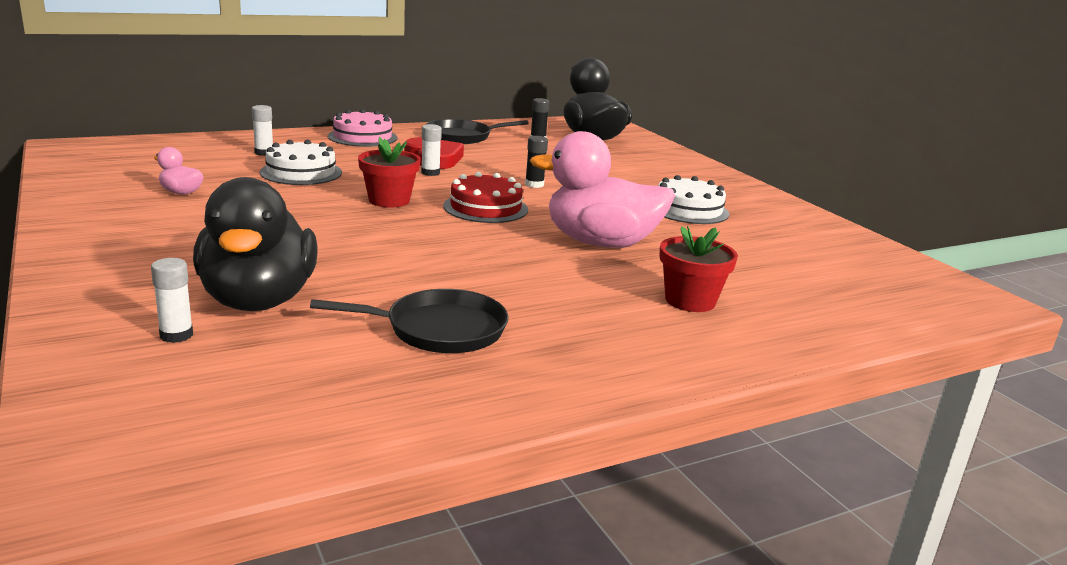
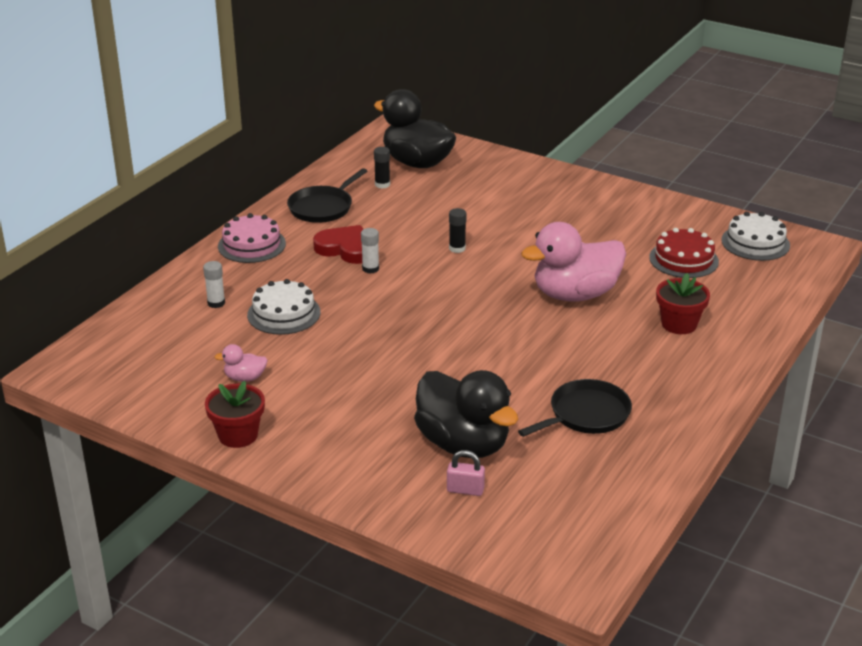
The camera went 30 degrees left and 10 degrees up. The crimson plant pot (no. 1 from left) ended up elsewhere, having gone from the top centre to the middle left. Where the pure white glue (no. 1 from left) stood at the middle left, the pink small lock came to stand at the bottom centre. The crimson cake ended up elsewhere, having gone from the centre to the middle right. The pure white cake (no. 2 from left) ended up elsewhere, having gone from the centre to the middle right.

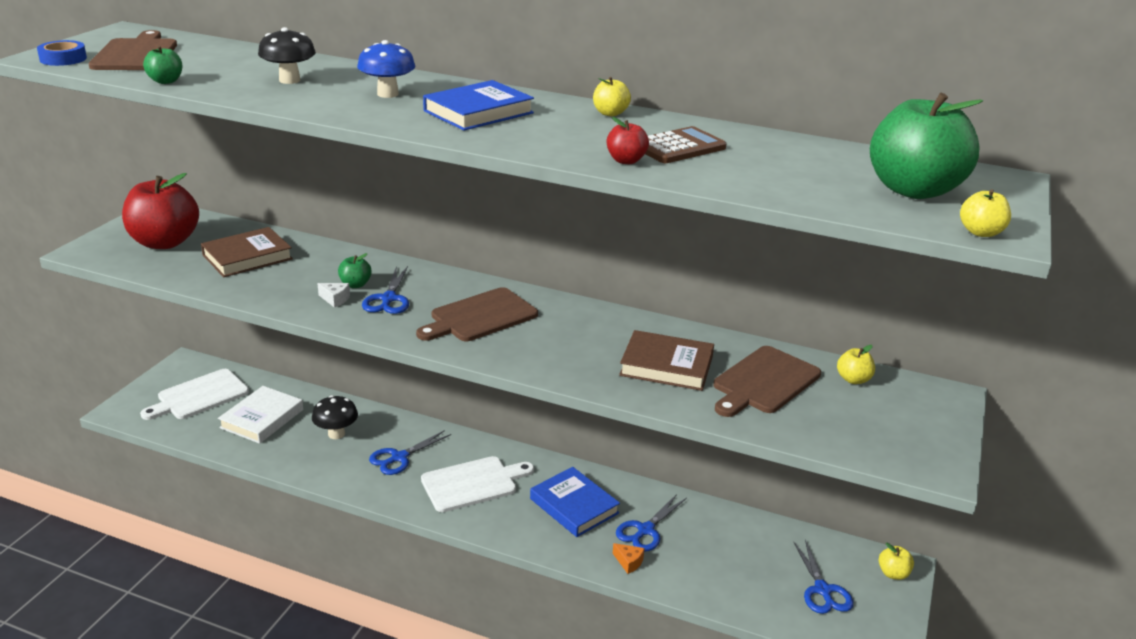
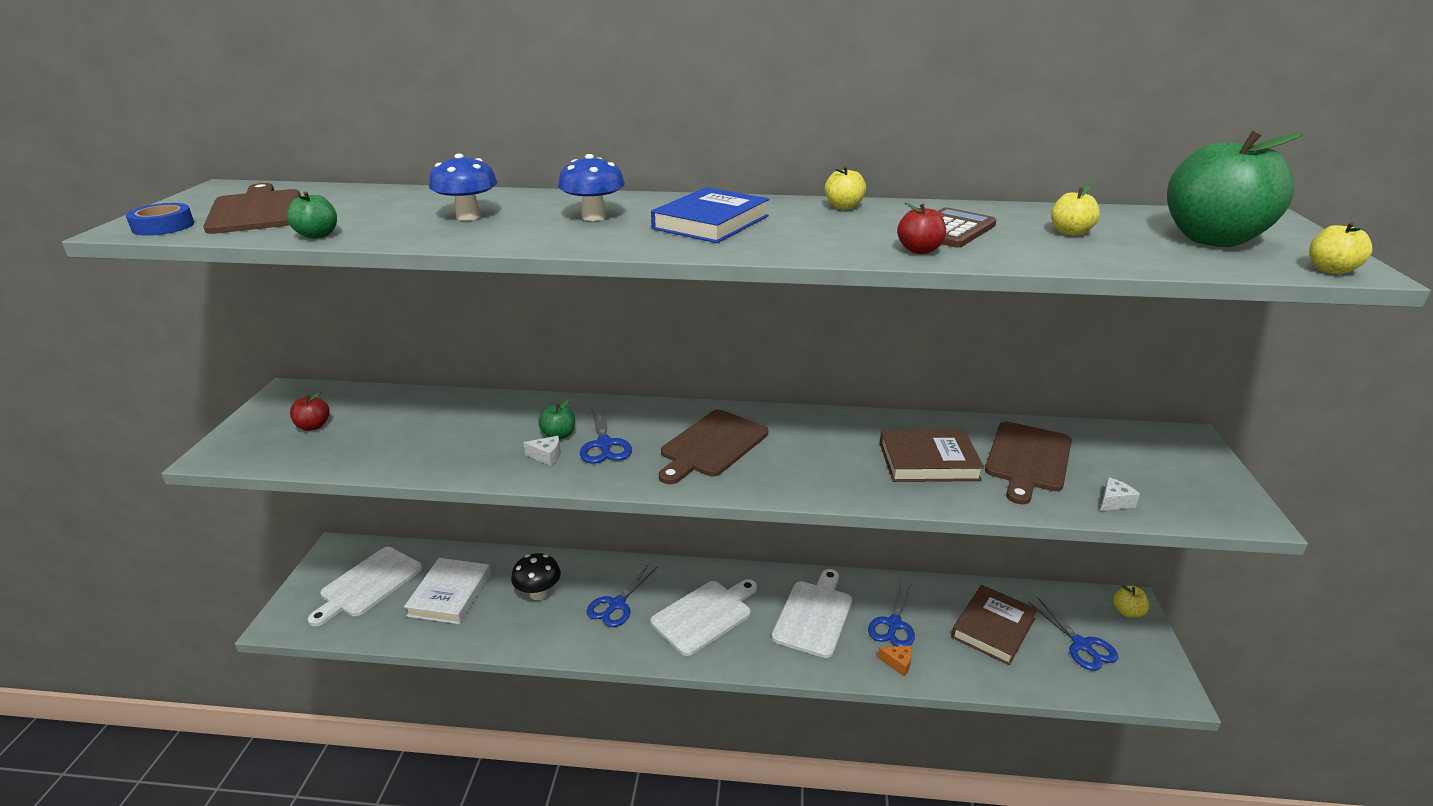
The camera went 15 degrees left and 0 degrees up. The size of the crimson apple (no. 1 from left) at the top left changed by a factor of 0.43. What was the black toadstool (no. 1 from left) at the top left turned into the blue toadstool (no. 1 from left) at the top left. Where the blue hardback (no. 2 from left) stood at the bottom centre, the pure white chopping board (no. 3 from left) came to stand at the bottom centre. The russet hardback (no. 1 from left in the first image) ended up elsewhere, having gone from the middle left to the bottom right. The bright yellow apple (no. 2 from left) ended up elsewhere, having gone from the middle right to the top right. The second view gained the pure white cheese wedge (no. 2 from left) at the middle right.

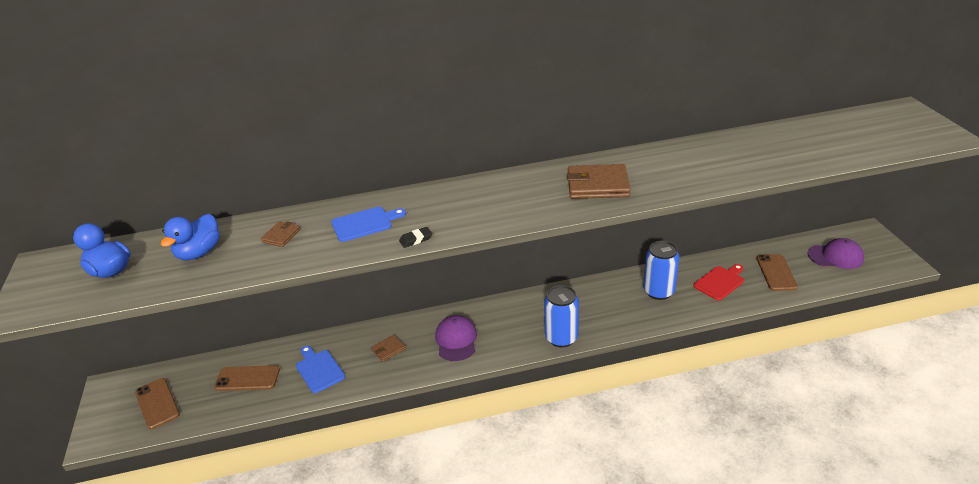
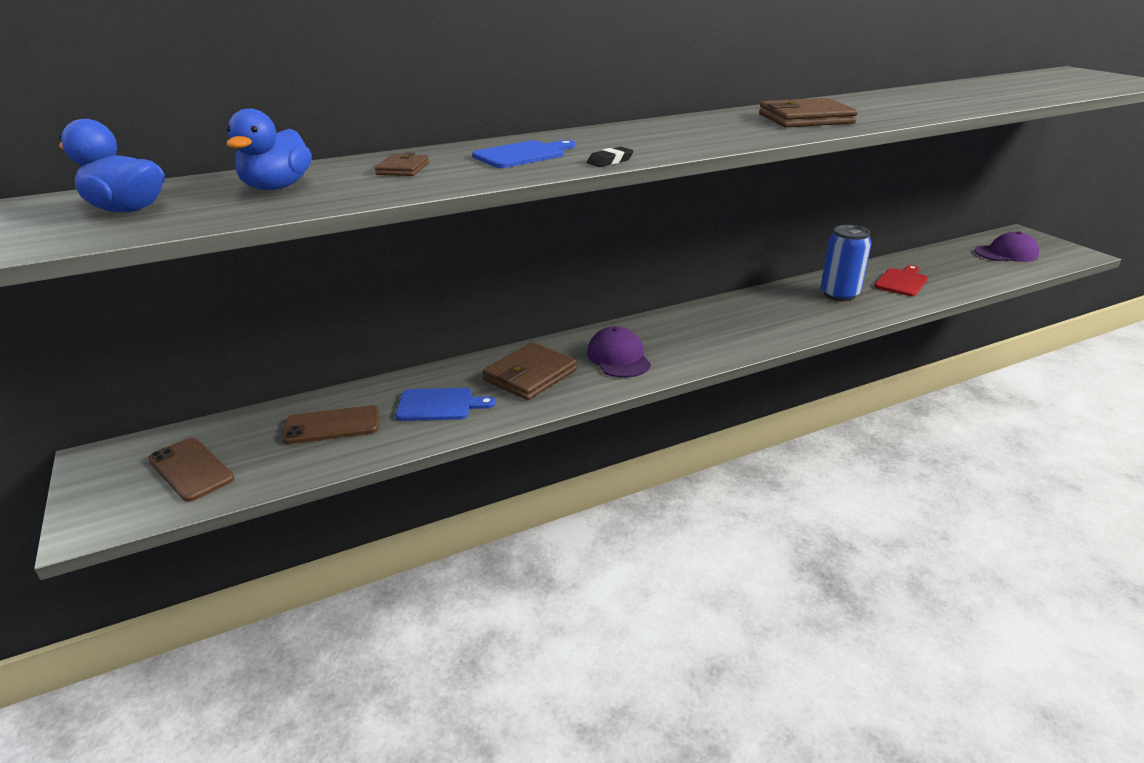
The camera went 15 degrees left and 5 degrees down. The blue chopping board (no. 1 from left) at the bottom left ended up facing another way, 135 degrees clockwise from before. The size of the russet card wallet (no. 2 from left) at the bottom centre changed by a factor of 1.95. The second view lost the blue soda can (no. 1 from left) at the centre. The second view lost the russet mobile phone (no. 3 from left) at the middle right.

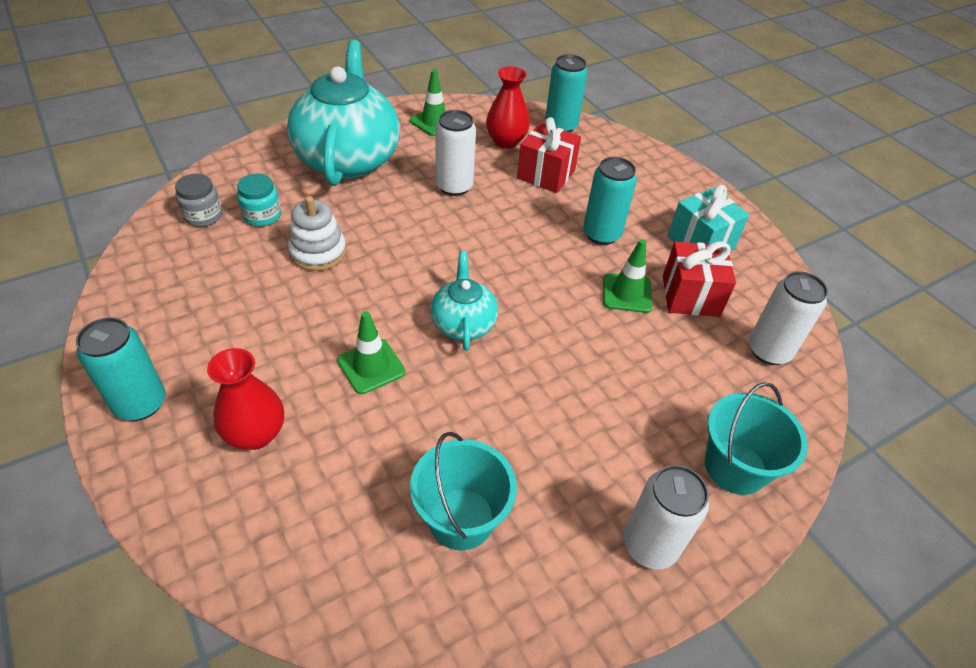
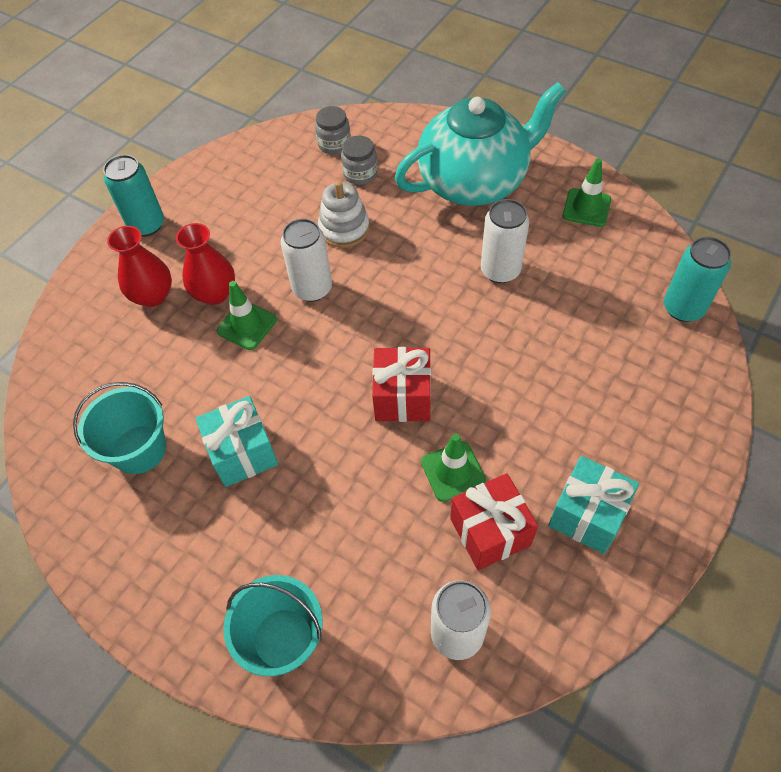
The camera went 70 degrees right and 10 degrees up. The crimson vase (no. 2 from left) ended up elsewhere, having gone from the top centre to the middle left. The second view gained the turquoise present (no. 1 from left) at the middle left. The pure white soda can (no. 2 from left in the first image) ended up elsewhere, having gone from the bottom right to the centre. What was the turquoise jam jar at the top left turned into the ash-grey jam jar (no. 2 from left) at the top centre. The crimson present (no. 1 from left) ended up elsewhere, having gone from the top centre to the centre. The second view lost the turquoise teapot (no. 2 from left) at the centre. The second view lost the turquoise soda can (no. 3 from left) at the top centre.

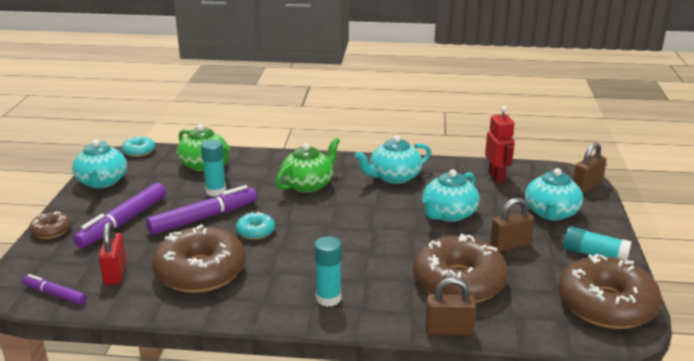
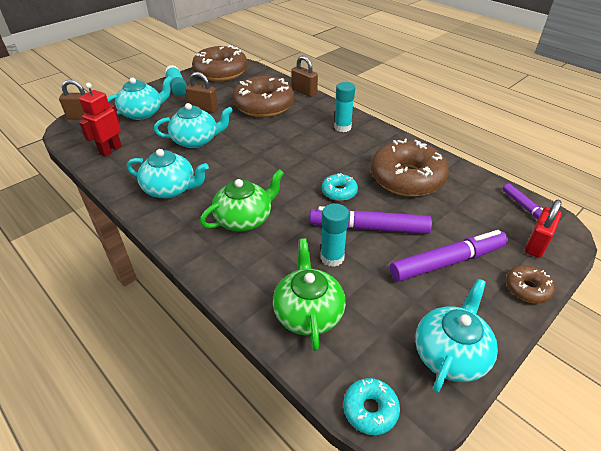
The camera went 140 degrees left and 15 degrees up. The green teapot (no. 2 from left in the first image) at the centre ended up facing another way, 150 degrees clockwise from before. The crimson small lock ended up elsewhere, having gone from the bottom left to the middle right.

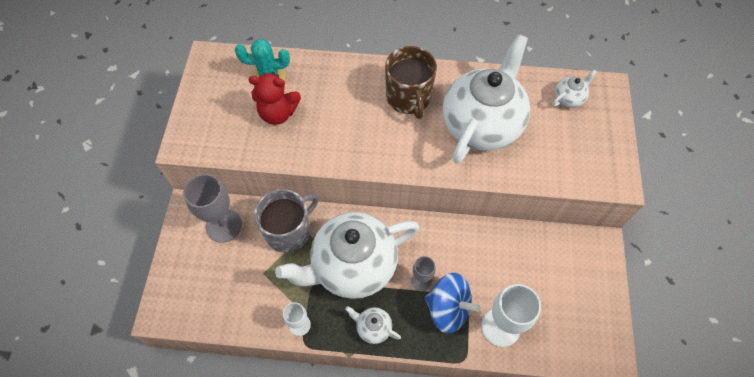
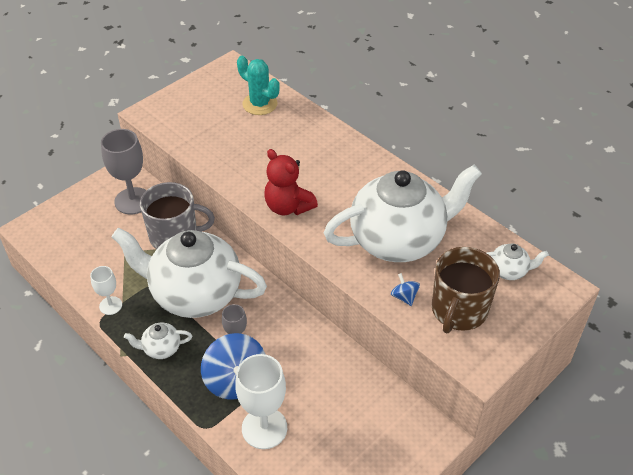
The camera went 40 degrees right and 15 degrees down. The pure white teapot (no. 2 from left in the first image) at the bottom centre ended up facing another way, 75 degrees counterclockwise from before. The crimson teddy bear ended up elsewhere, having gone from the top centre to the centre. The second view gained the blue toy top (no. 2 from left) at the centre. The russet tea mug ended up elsewhere, having gone from the top centre to the middle right.

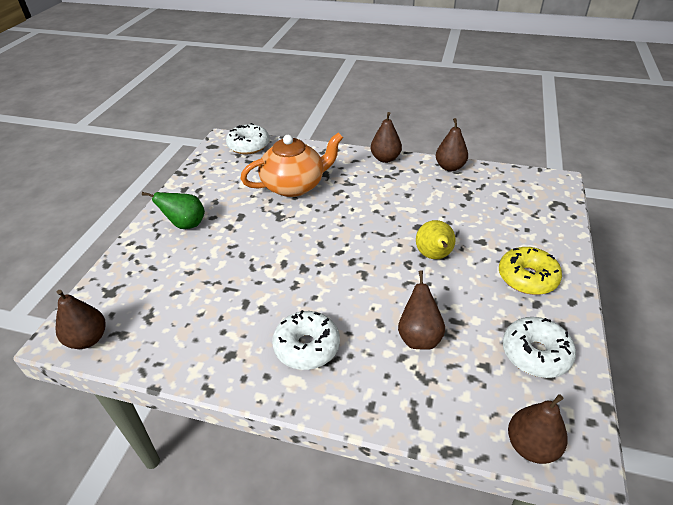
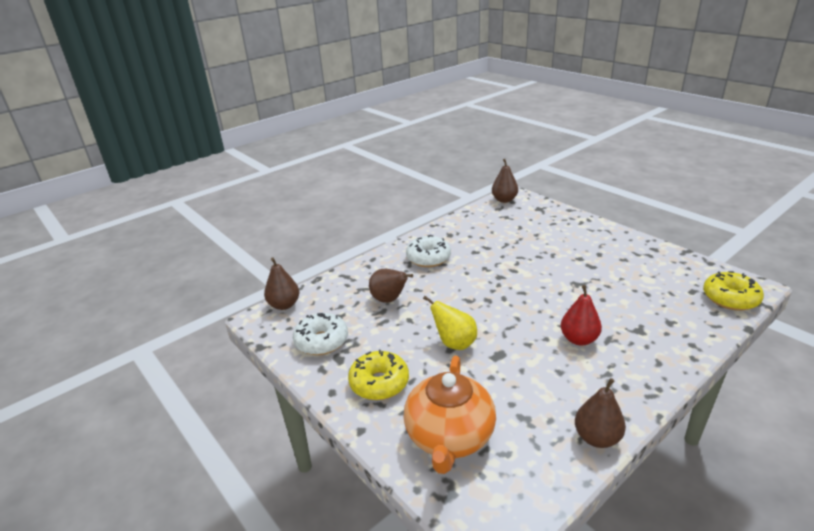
The camera went 125 degrees right and 10 degrees down. The orange-coloured teapot ended up elsewhere, having gone from the top centre to the bottom centre. The second view gained the crimson pear at the middle right. What was the pure white doughnut (no. 1 from left) at the top centre turned into the bright yellow doughnut (no. 2 from left) at the middle right. The second view lost the green pear at the middle left. The second view lost the russet pear (no. 2 from left) at the top centre.

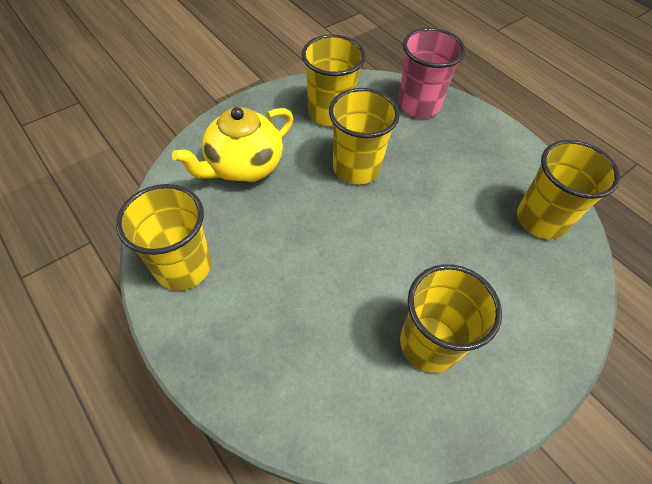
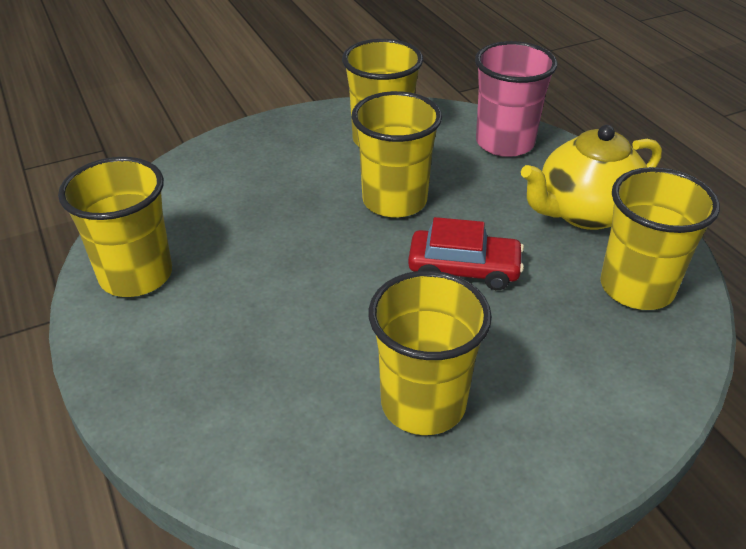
The camera went 15 degrees right and 15 degrees down. The second view gained the crimson car at the centre. The bright yellow teapot ended up elsewhere, having gone from the top centre to the top right.

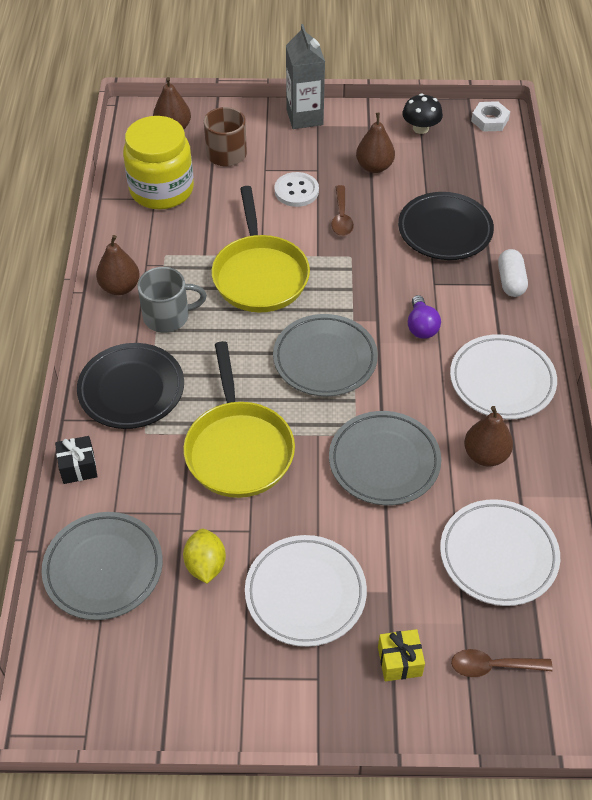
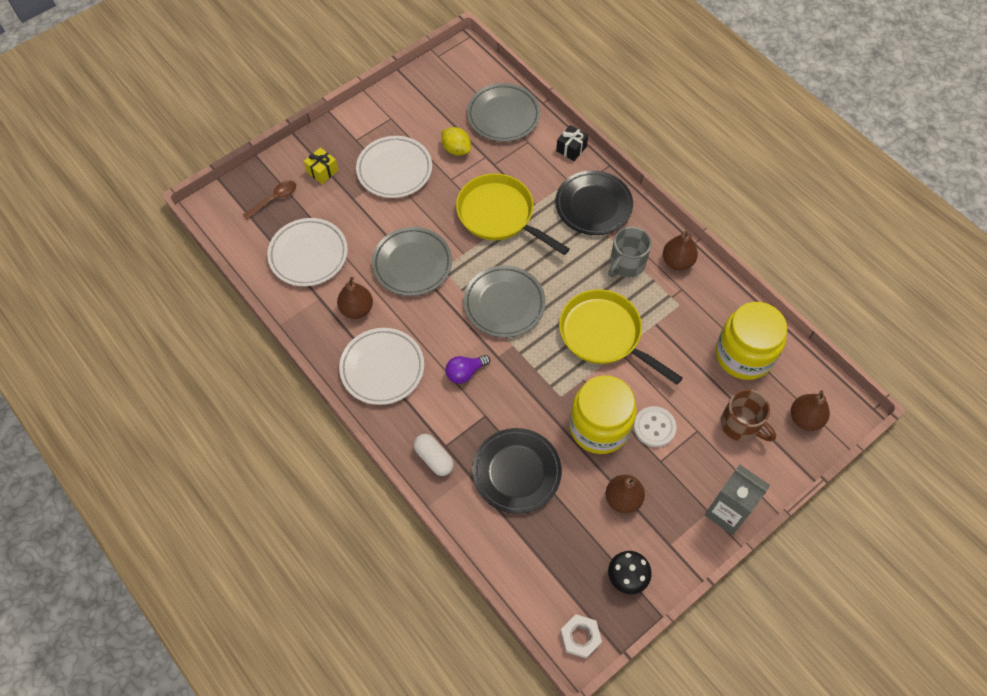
The camera went 140 degrees right and 10 degrees up. The violet bulb at the middle right ended up facing another way, 75 degrees counterclockwise from before. Where the russet tablespoon (no. 1 from left) stood at the top centre, the bright yellow jam jar (no. 1 from left) came to stand at the centre.

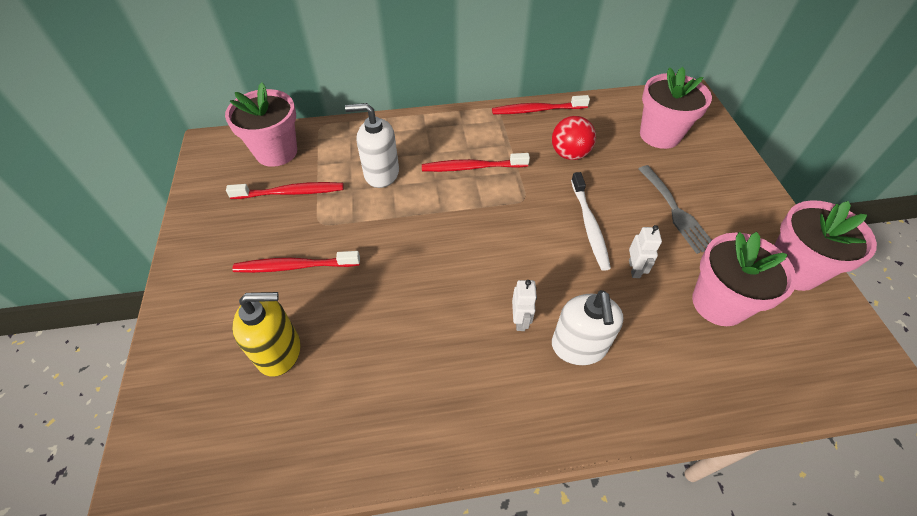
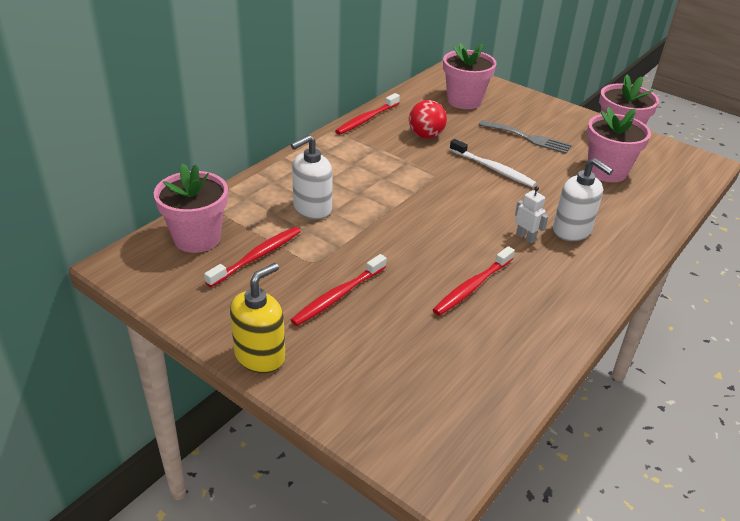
The camera went 45 degrees left and 15 degrees down. The bright yellow soap dispenser ended up elsewhere, having gone from the middle left to the centre. The crimson dental brush (no. 3 from left in the first image) ended up elsewhere, having gone from the top centre to the centre. The second view lost the pure white robot figure (no. 2 from left) at the middle right.

